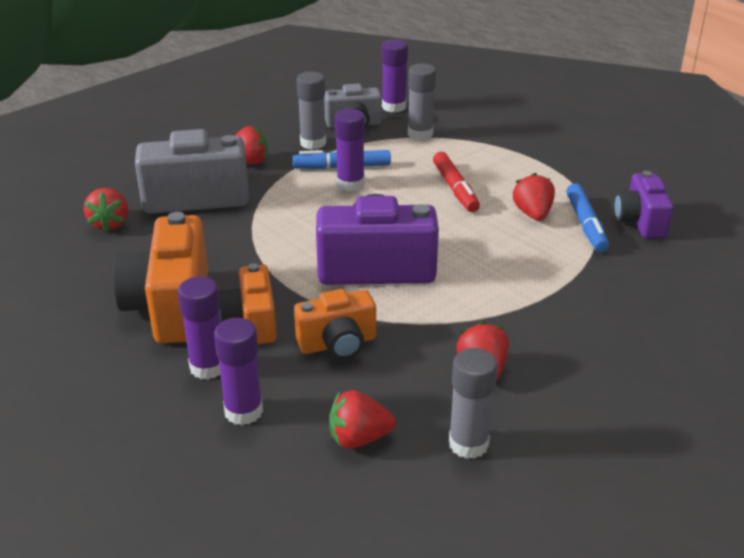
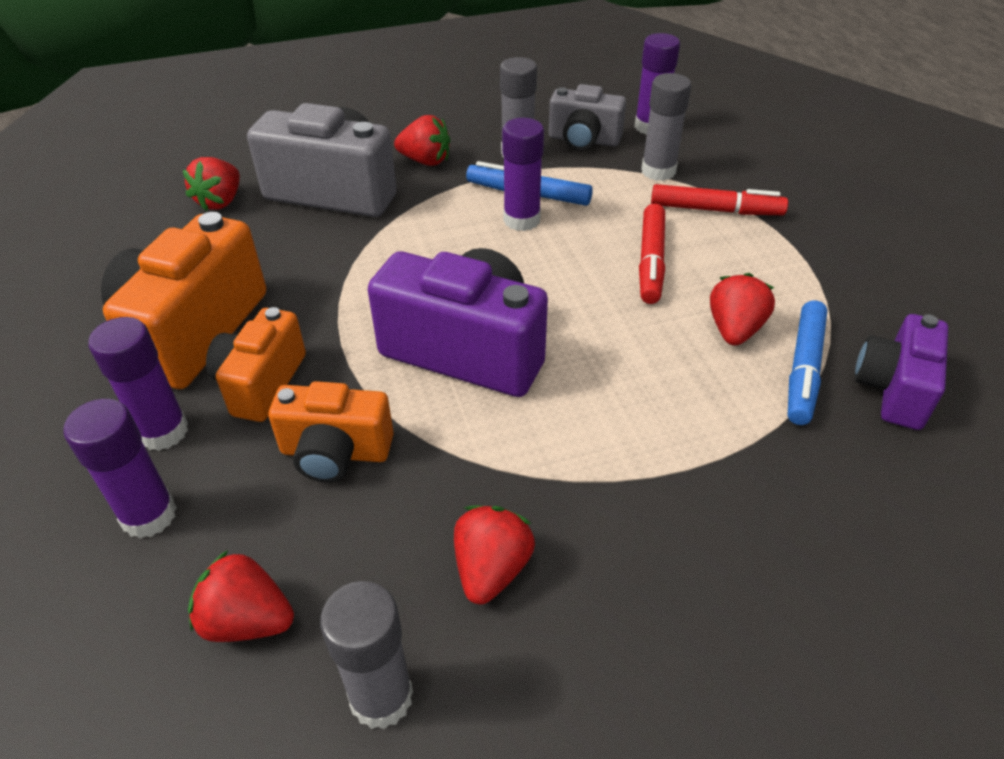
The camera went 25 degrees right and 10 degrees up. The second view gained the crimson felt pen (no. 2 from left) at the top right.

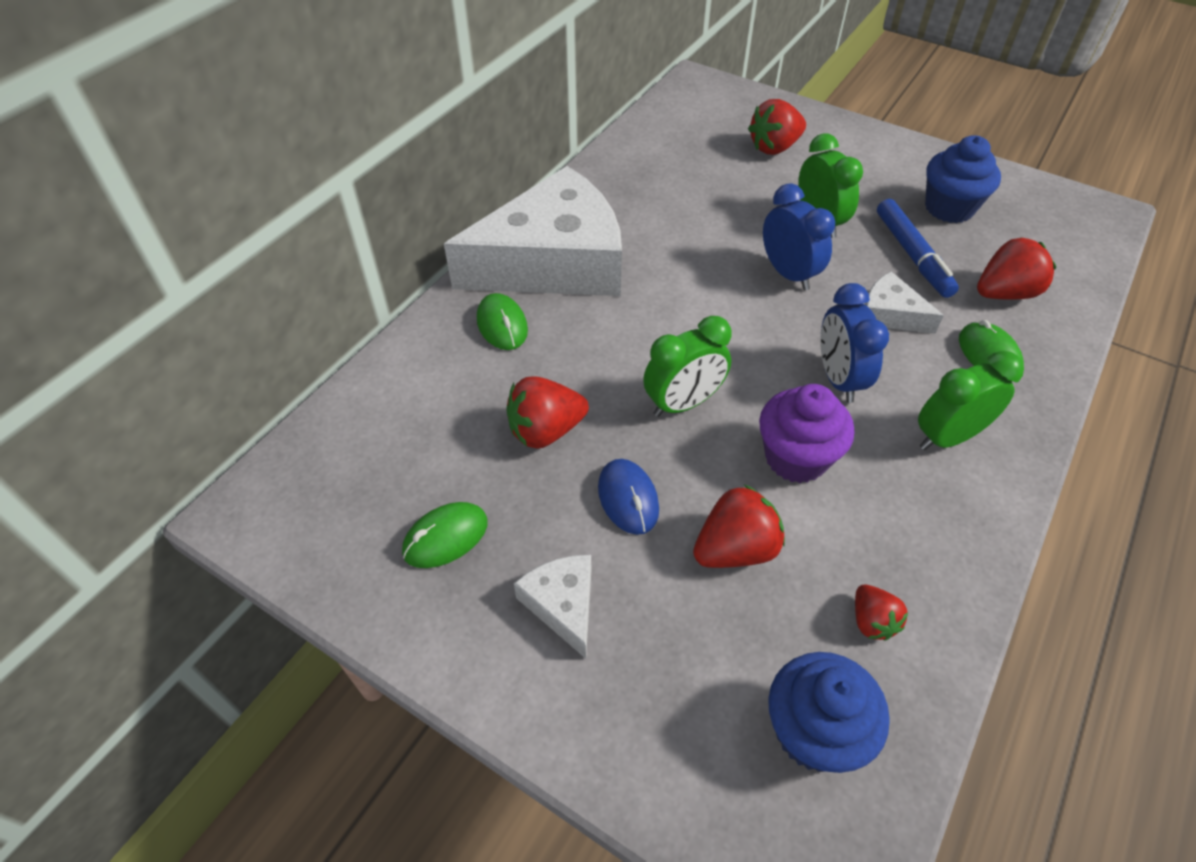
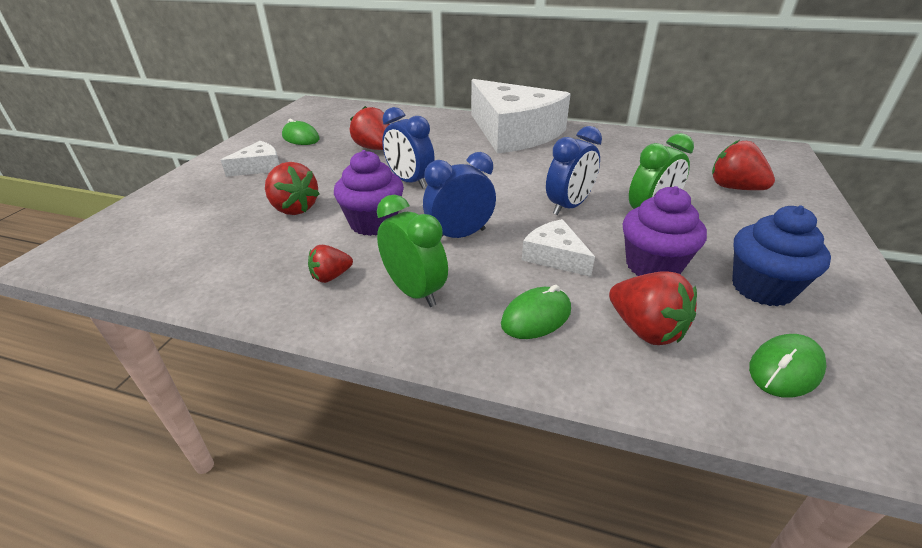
The camera went 75 degrees right and 15 degrees down. The crimson toy strawberry (no. 4 from left in the first image) ended up elsewhere, having gone from the bottom right to the centre. What was the green clock (no. 1 from left) at the centre turned into the blue clock (no. 1 from left) at the top centre. The pure white cheese wedge (no. 3 from left) at the middle right ended up facing another way, 60 degrees counterclockwise from before. Where the blue felt pen stood at the top right, the violet fairy cake (no. 2 from left) came to stand at the middle right. The green computer mouse (no. 2 from left in the first image) ended up elsewhere, having gone from the centre to the bottom right. The second view lost the blue computer mouse at the centre. The second view lost the blue fairy cake (no. 1 from left) at the bottom right.

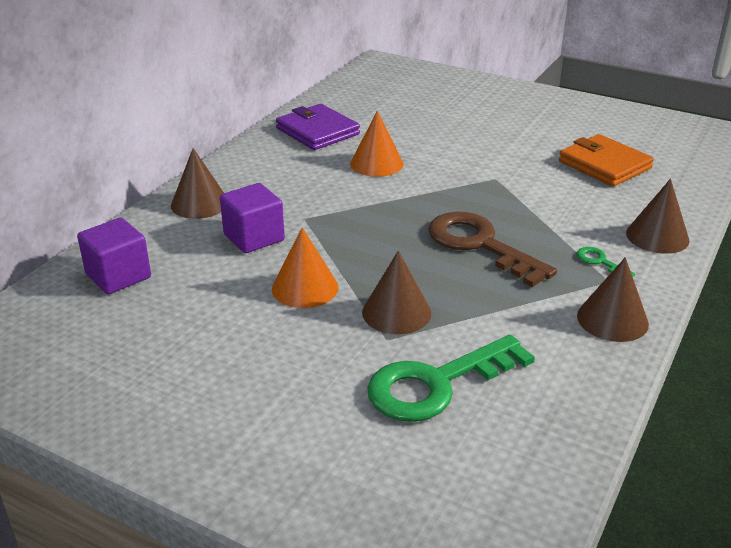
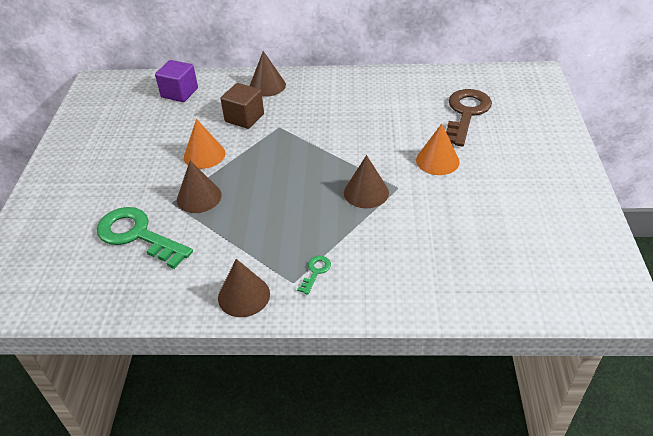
The camera went 65 degrees right and 10 degrees up. What was the violet block (no. 2 from left) at the centre turned into the russet block at the top centre. The russet solid cone (no. 4 from left) ended up elsewhere, having gone from the middle right to the centre. The orange-coloured solid cone (no. 2 from left) ended up elsewhere, having gone from the top centre to the middle right. The russet door key ended up elsewhere, having gone from the middle right to the top right. The second view lost the violet card wallet at the top centre. The second view lost the orange-coloured card wallet at the top right.

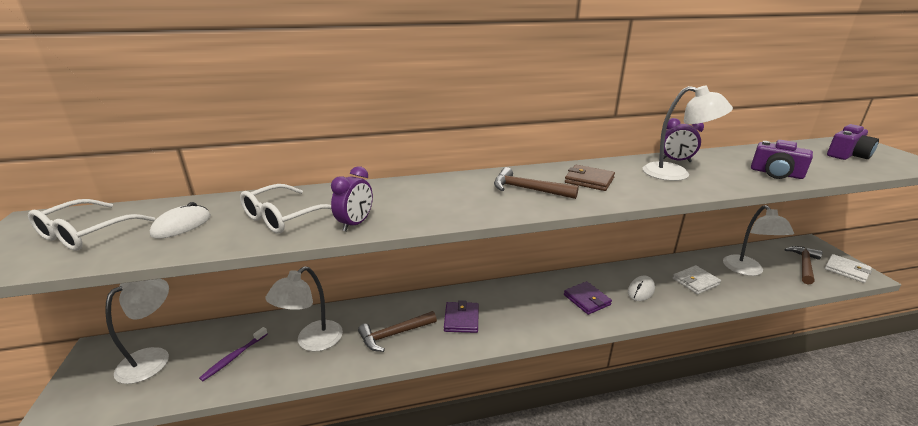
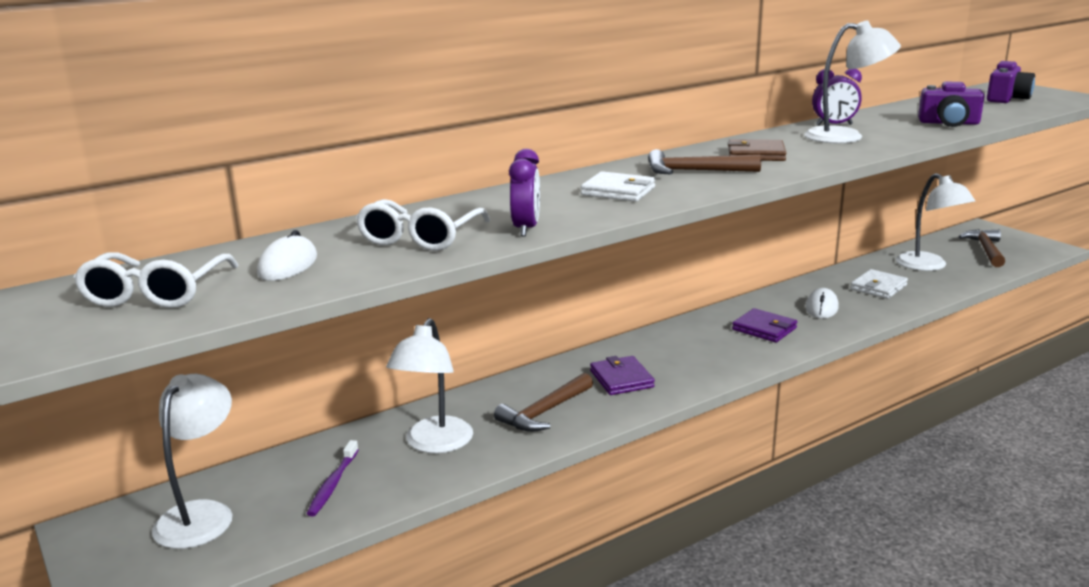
The camera went 20 degrees left and 5 degrees down. The pure white card wallet (no. 2 from left in the first image) ended up elsewhere, having gone from the middle right to the top centre.

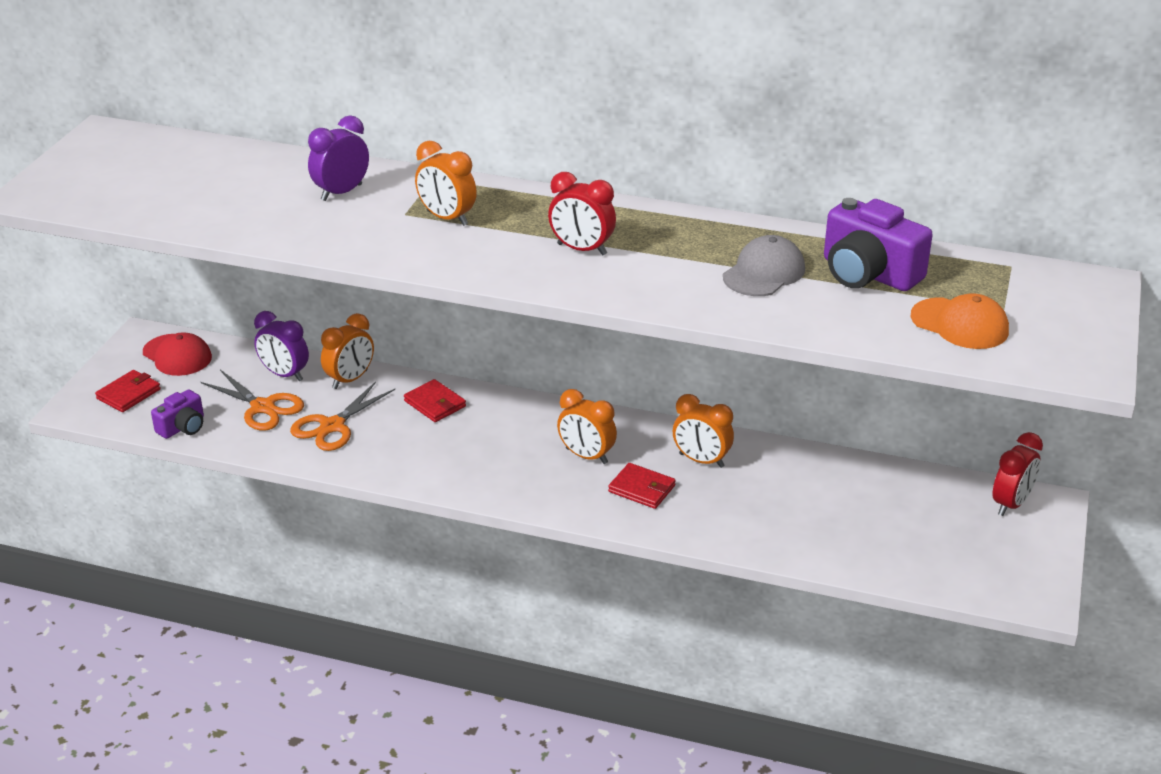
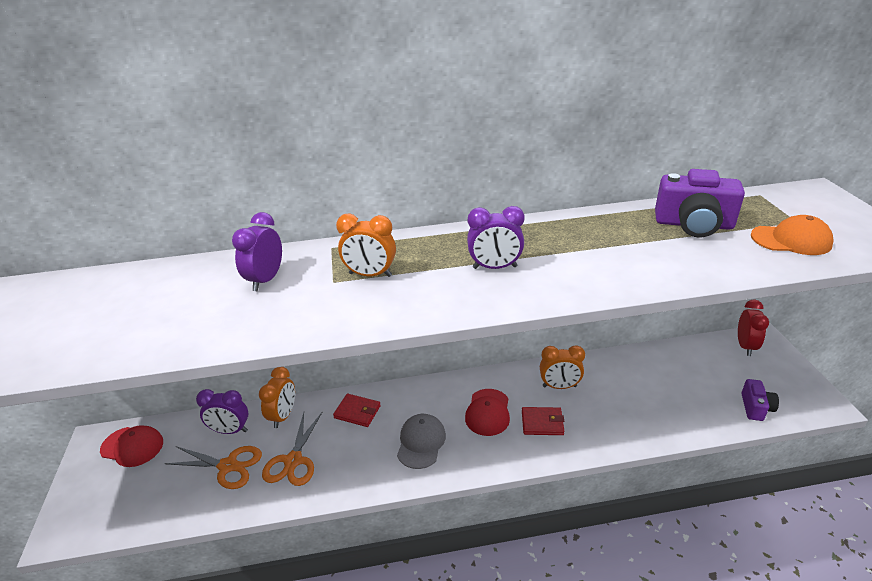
The camera went 25 degrees left and 0 degrees up. The ash-grey baseball cap ended up elsewhere, having gone from the centre to the bottom centre. Where the orange-coloured clock (no. 3 from left) stood at the centre, the crimson baseball cap (no. 2 from left) came to stand at the bottom centre. What was the crimson clock (no. 1 from left) at the top centre turned into the violet clock (no. 3 from left) at the centre. The violet photo camera (no. 1 from left in the first image) ended up elsewhere, having gone from the middle left to the bottom right. The second view lost the crimson card wallet (no. 1 from left) at the middle left.

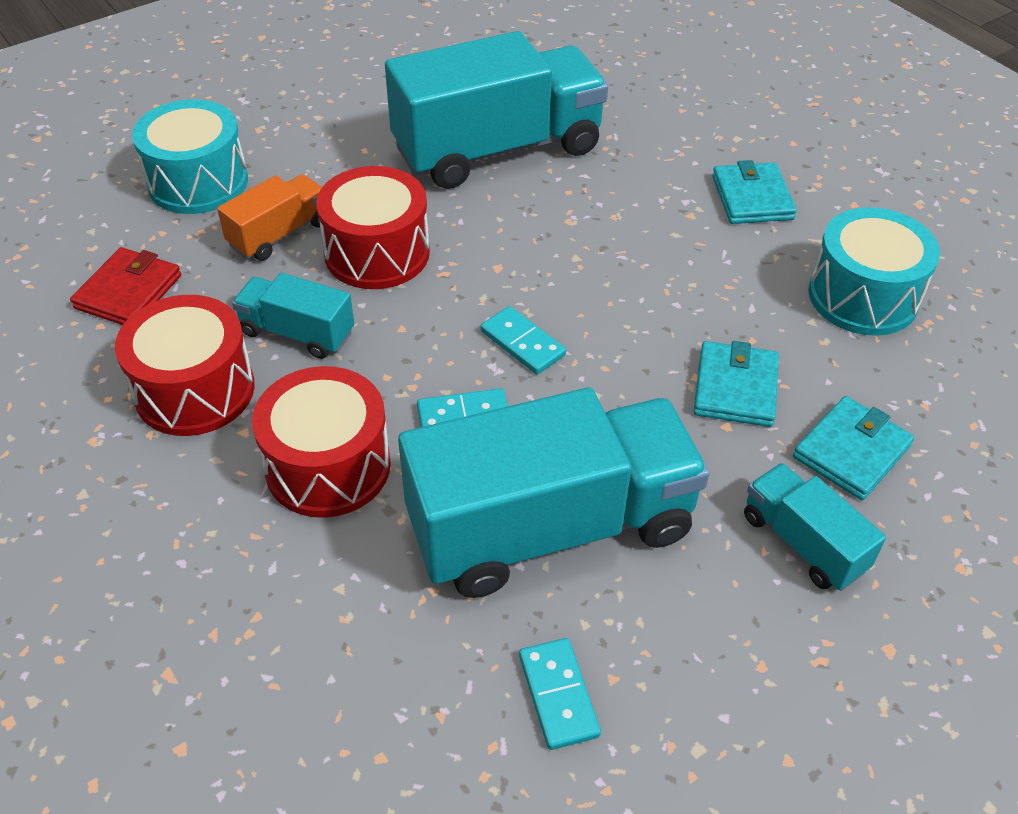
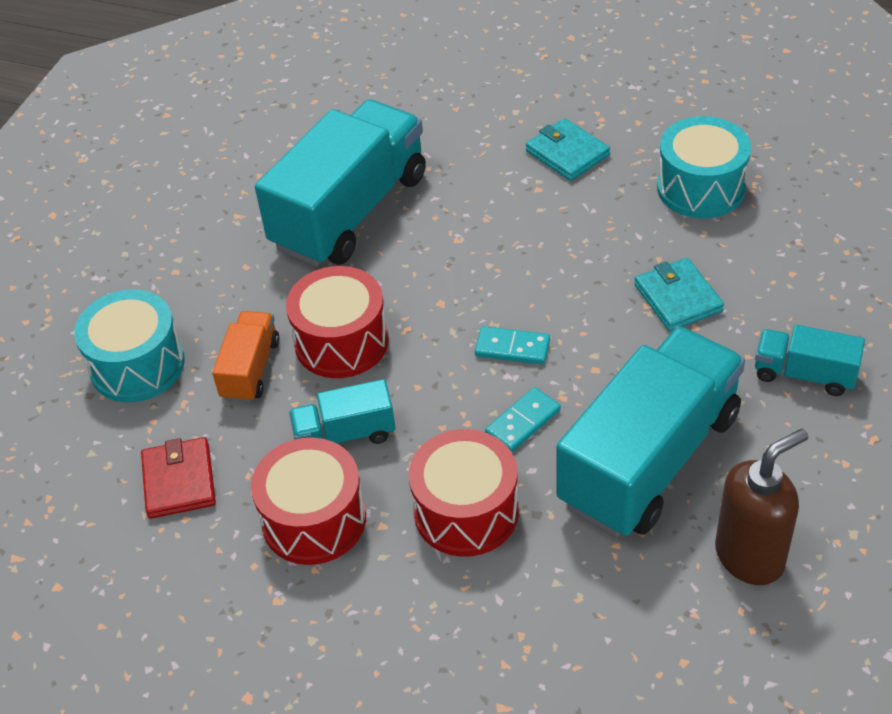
The camera went 30 degrees left and 0 degrees up. Where the turquoise domino piece (no. 3 from left) stood at the bottom centre, the russet soap dispenser came to stand at the bottom right. The second view lost the turquoise card wallet (no. 3 from left) at the middle right.

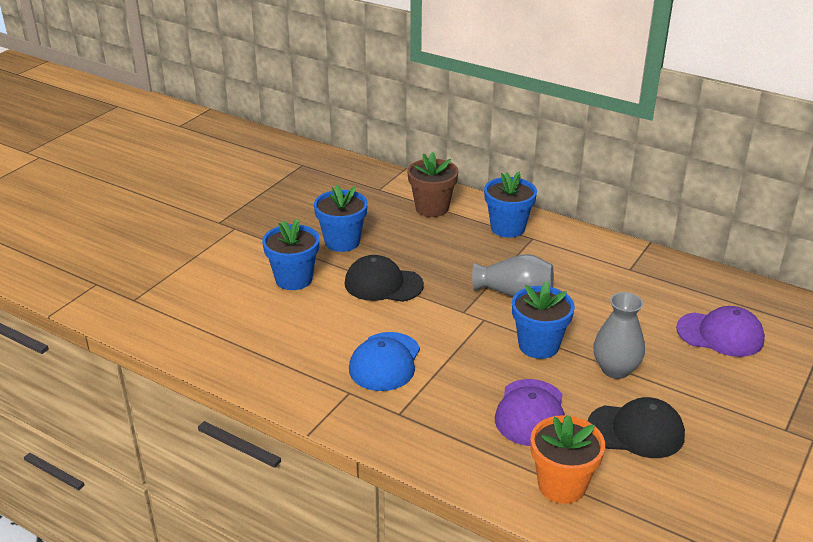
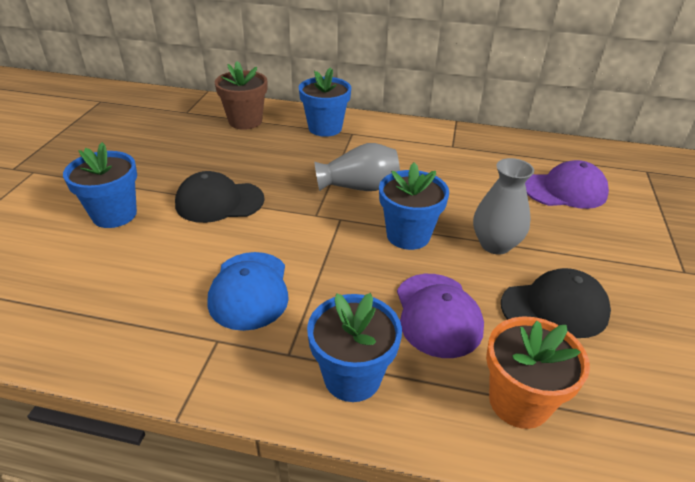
The camera went 20 degrees left and 5 degrees up. The blue plant pot (no. 2 from left in the first image) ended up elsewhere, having gone from the centre to the bottom centre.

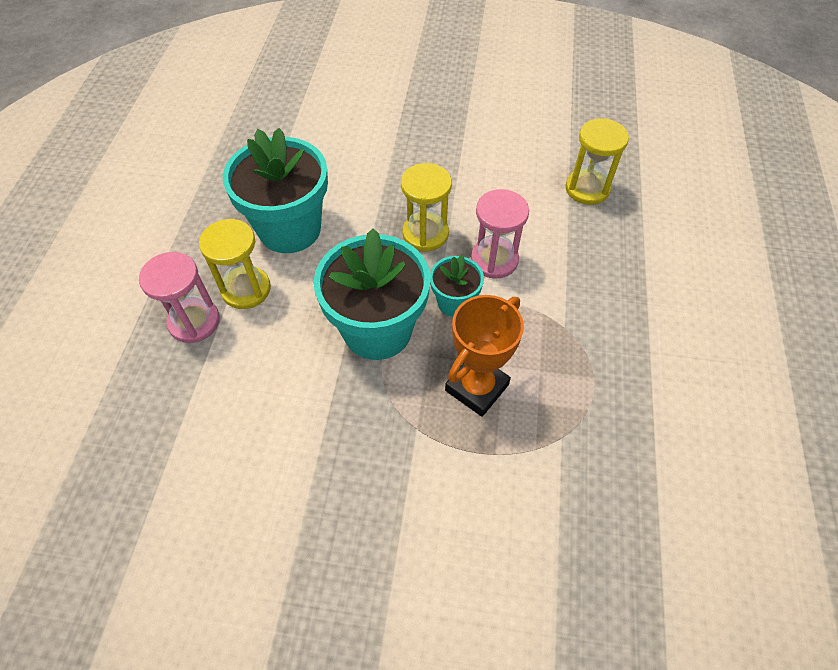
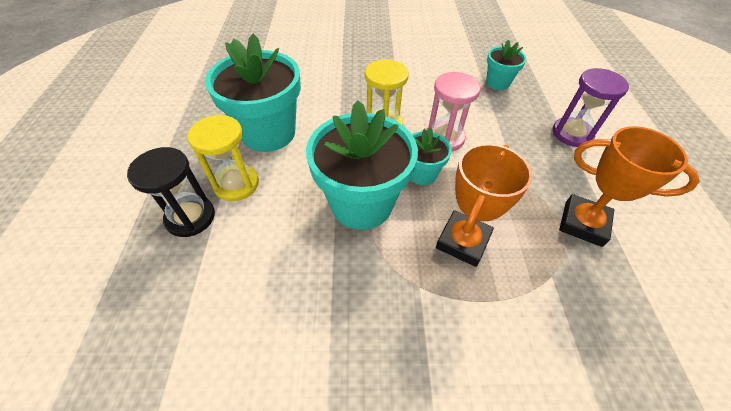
The camera went 10 degrees left and 5 degrees down. What was the pink sandglass (no. 1 from left) at the middle left turned into the black sandglass at the middle left. Where the bright yellow sandglass (no. 3 from left) stood at the top right, the turquoise plant pot (no. 4 from left) came to stand at the top right. The second view gained the violet sandglass at the top right. The second view gained the orange-coloured award cup (no. 2 from left) at the middle right.

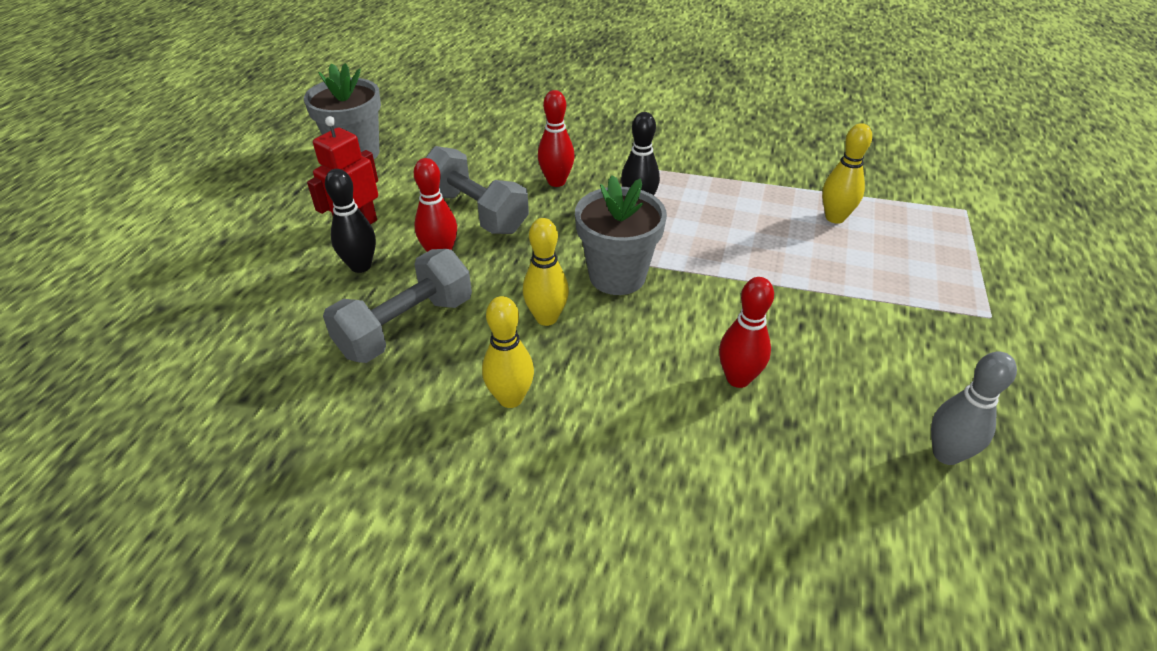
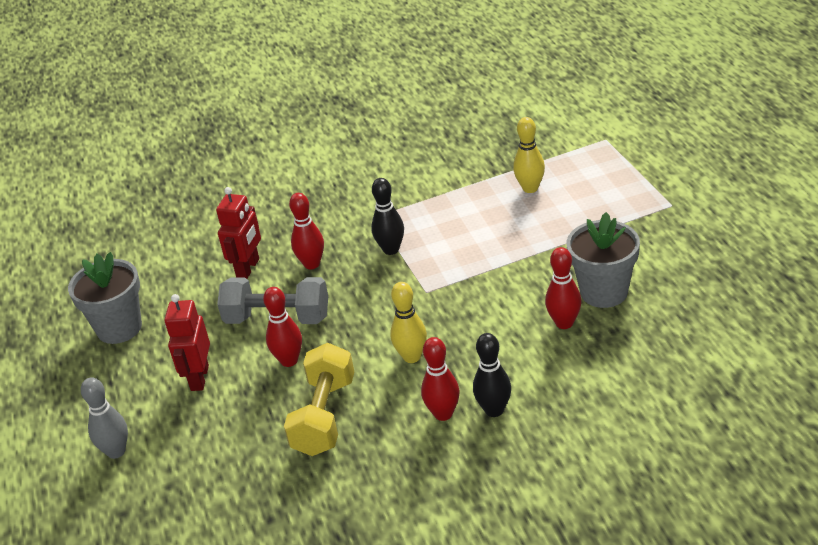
The camera went 30 degrees left and 5 degrees down. The ash-grey tenpin ended up elsewhere, having gone from the middle right to the bottom left. The second view gained the crimson robot figure (no. 2 from left) at the middle left. What was the ash-grey dumbbell (no. 1 from left) at the centre turned into the bright yellow dumbbell at the bottom centre. What was the bright yellow tenpin (no. 1 from left) at the centre turned into the crimson tenpin (no. 3 from left) at the bottom centre. The black tenpin (no. 1 from left in the first image) ended up elsewhere, having gone from the middle left to the bottom centre. The ash-grey plant pot (no. 2 from left) ended up elsewhere, having gone from the centre to the middle right.

